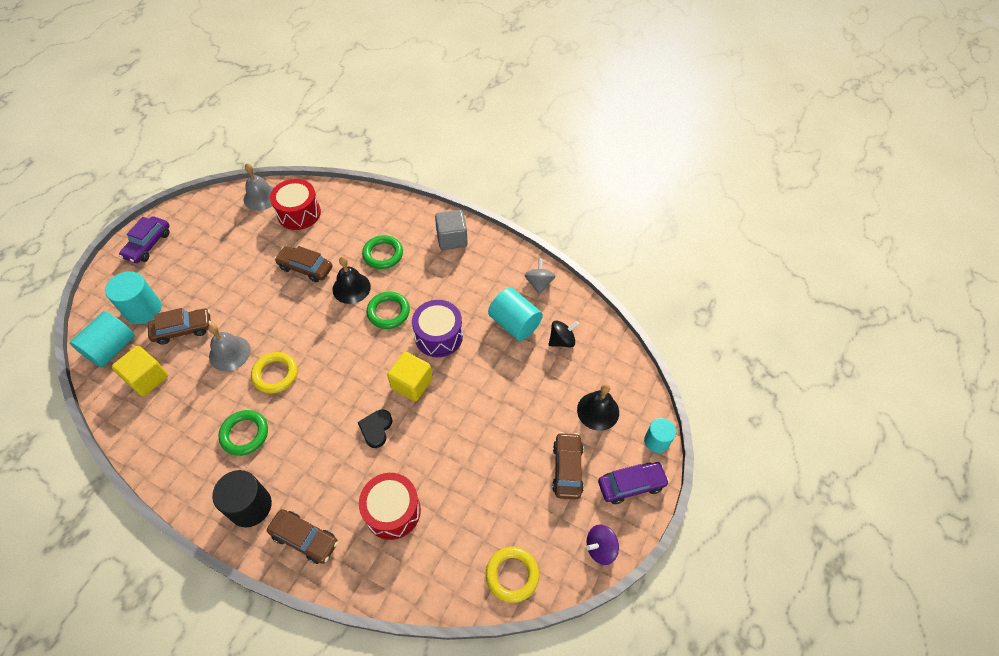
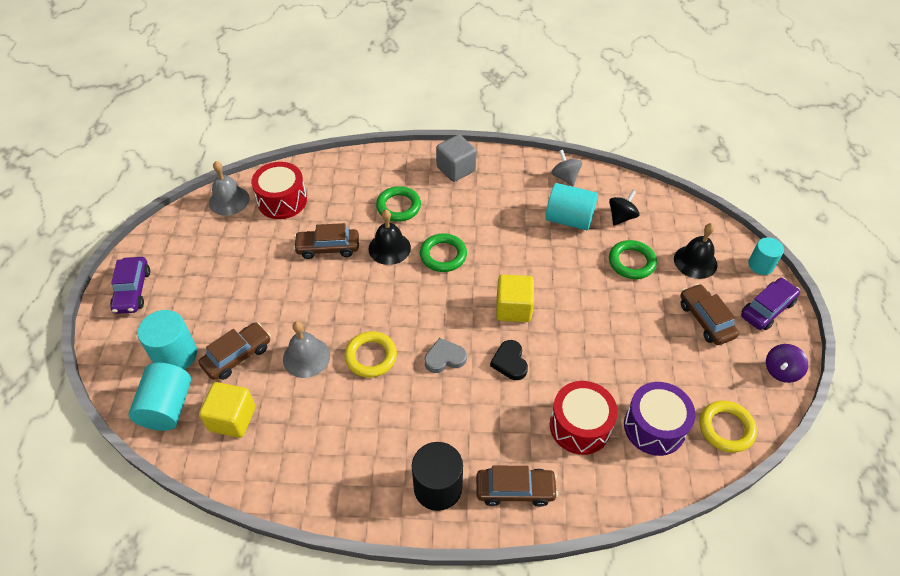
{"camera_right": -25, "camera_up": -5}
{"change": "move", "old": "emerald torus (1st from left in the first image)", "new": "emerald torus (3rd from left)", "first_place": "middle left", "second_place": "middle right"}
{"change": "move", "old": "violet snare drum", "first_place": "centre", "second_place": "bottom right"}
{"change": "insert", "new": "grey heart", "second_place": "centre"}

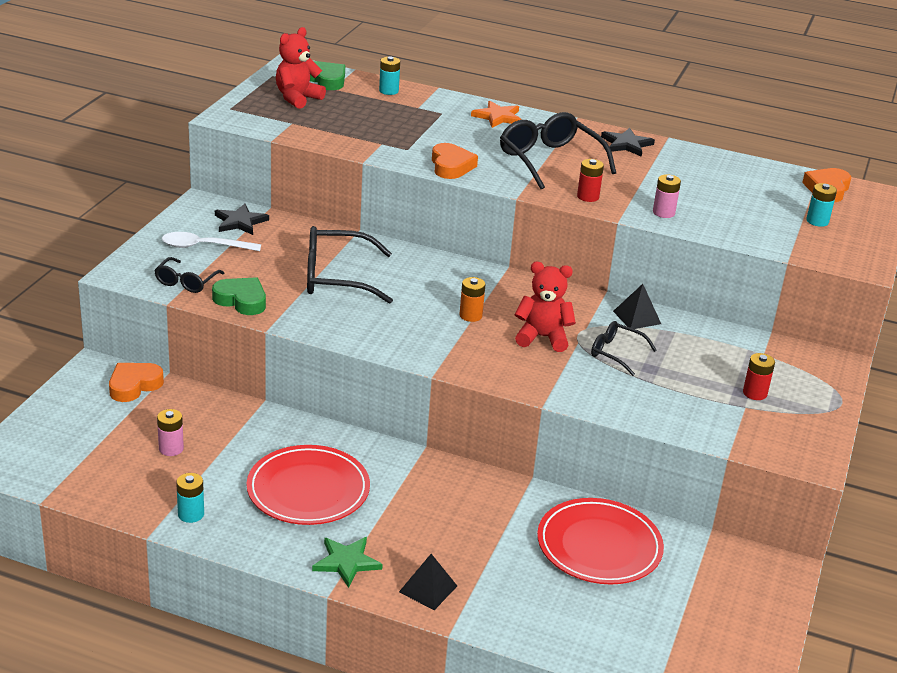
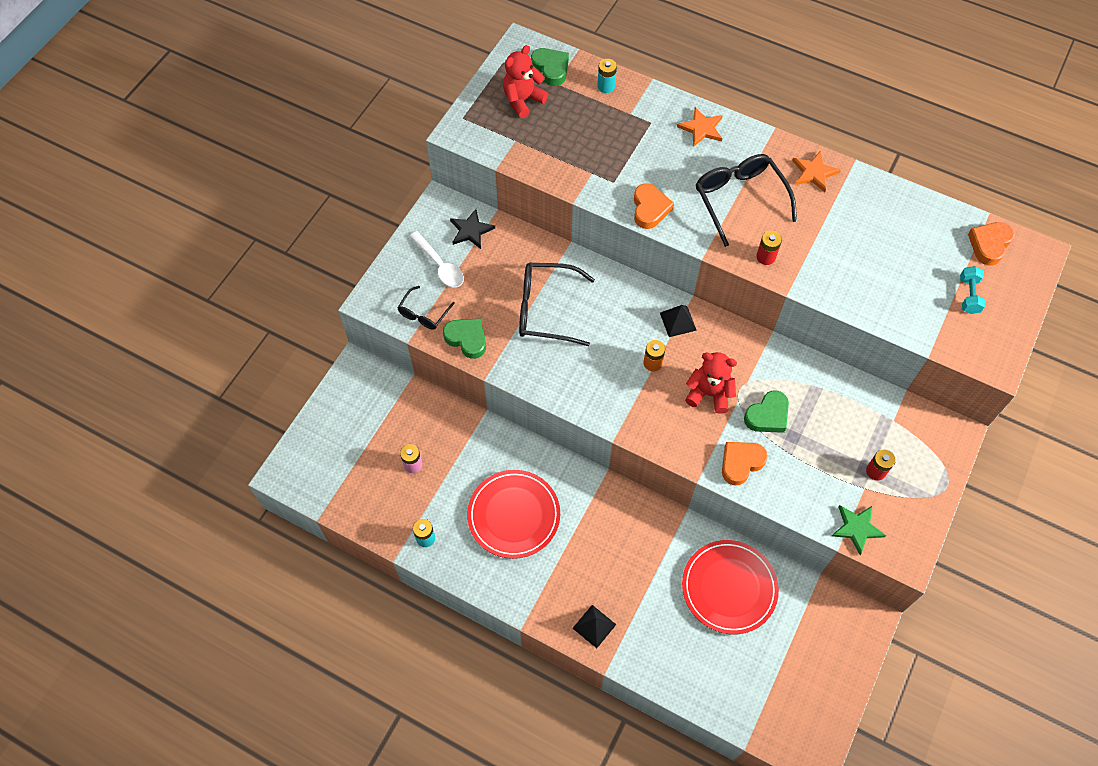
{"camera_right": 10, "camera_up": 30}
{"change": "move", "old": "orange heart (1st from left in the first image)", "new": "orange heart (2nd from left)", "first_place": "middle left", "second_place": "middle right"}
{"change": "rotate", "old": "pure white tablespoon", "first_place": "middle left", "second_place": "centre", "degrees": -135}
{"change": "move", "old": "emerald star shape", "first_place": "bottom centre", "second_place": "bottom right"}
{"change": "replace", "old": "black spectacles (4th from left)", "new": "emerald heart (3rd from left)", "first_place": "middle right", "second_place": "middle right"}
{"change": "recolor", "old": "black star shape (2nd from left)", "new": "orange star shape (2nd from left)", "first_place": "top right", "second_place": "top right"}
{"change": "move", "old": "black solid pyramid (2nd from left)", "first_place": "middle right", "second_place": "centre"}
{"change": "delete", "old": "rose-pink power cell (2nd from left)", "first_place": "top right"}
{"change": "replace", "old": "teal power cell (3rd from left)", "new": "teal free weight", "first_place": "top right", "second_place": "middle right"}

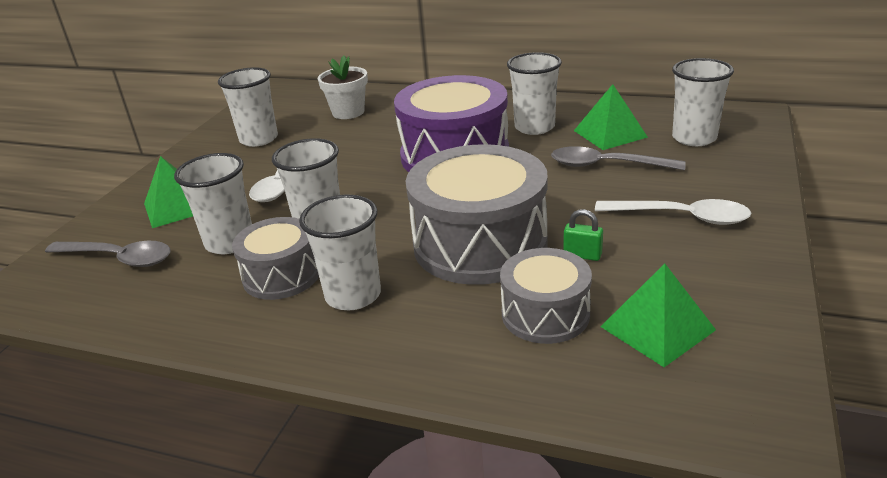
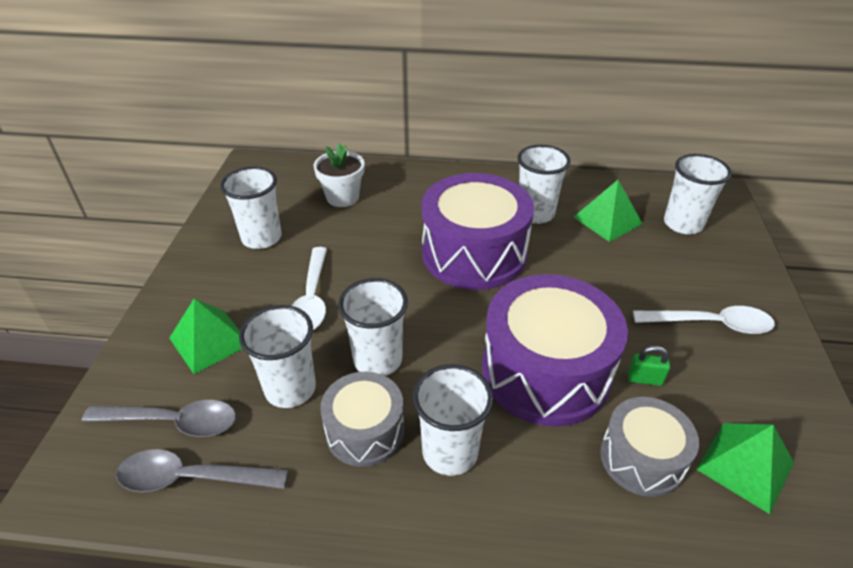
{"camera_right": -15, "camera_up": 10}
{"change": "recolor", "old": "grey snare drum (2nd from left)", "new": "violet snare drum (2nd from left)", "first_place": "centre", "second_place": "centre"}
{"change": "move", "old": "grey tablespoon (2nd from left)", "first_place": "top right", "second_place": "bottom left"}

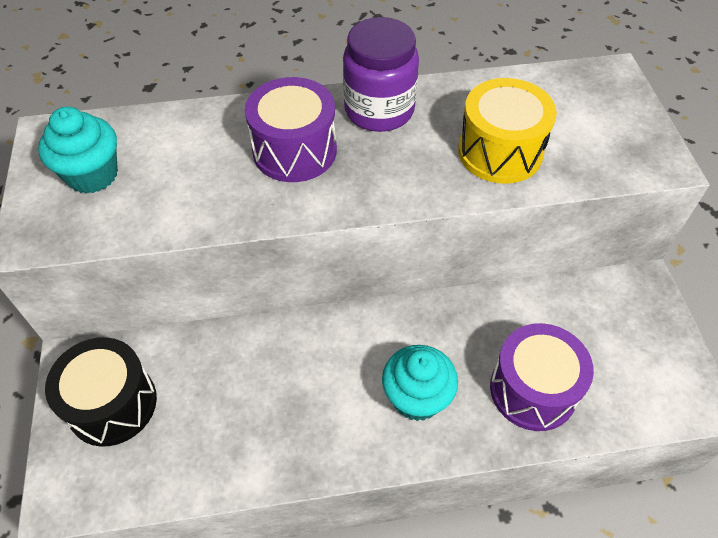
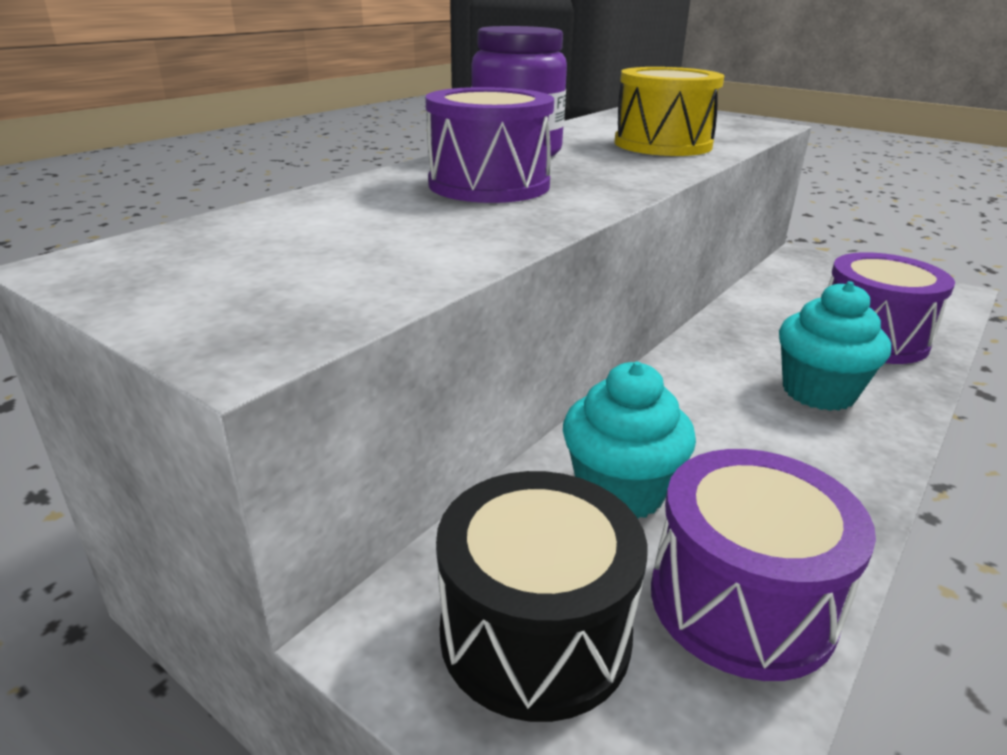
{"camera_right": -45, "camera_up": -25}
{"change": "move", "old": "teal fairy cake (1st from left)", "first_place": "top left", "second_place": "centre"}
{"change": "insert", "new": "violet snare drum (2nd from left)", "second_place": "bottom right"}

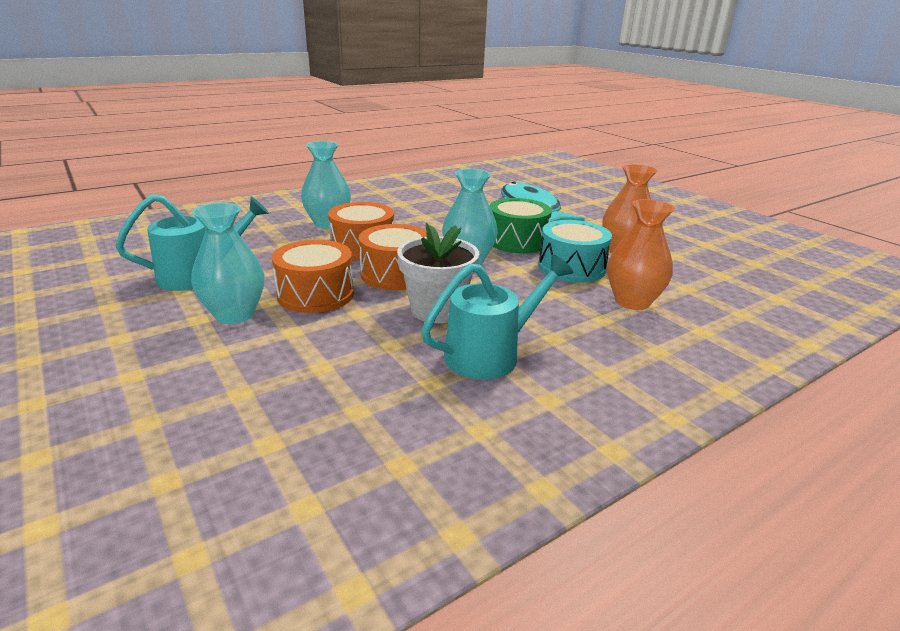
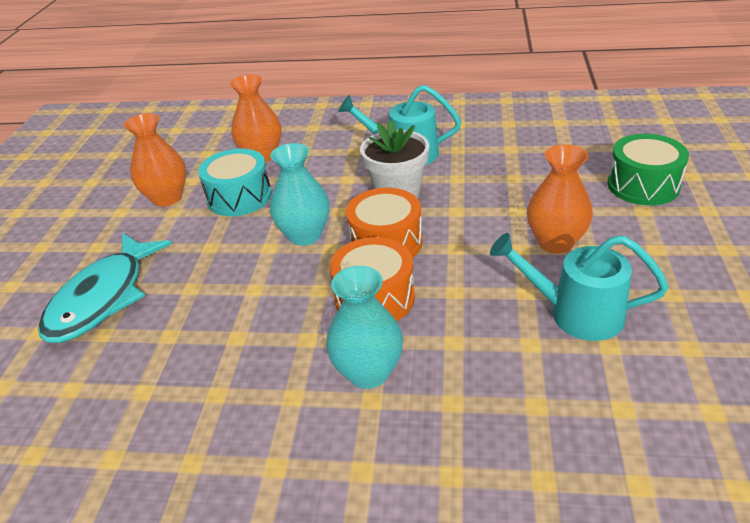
{"camera_right": -135, "camera_up": 10}
{"change": "recolor", "old": "teal flower vase (1st from left)", "new": "orange flower vase (3rd from left)", "first_place": "middle left", "second_place": "middle right"}
{"change": "delete", "old": "orange snare drum (1st from left)", "first_place": "centre"}
{"change": "move", "old": "emerald snare drum", "first_place": "centre", "second_place": "top right"}

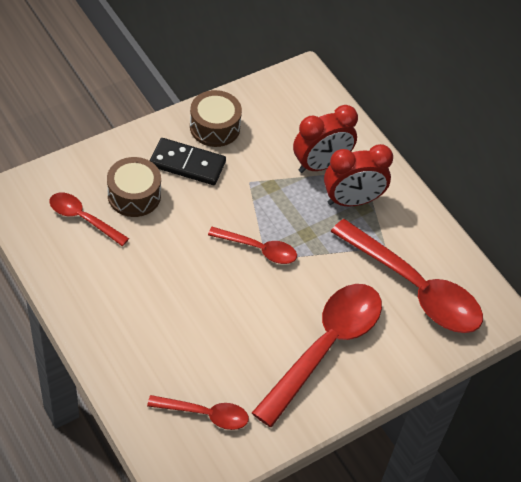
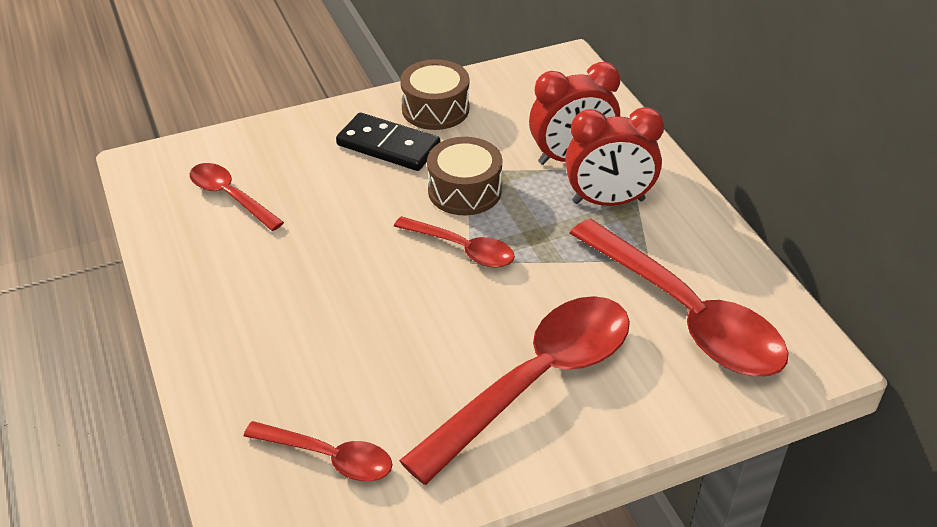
{"camera_right": 15, "camera_up": -10}
{"change": "move", "old": "russet snare drum (1st from left in the first image)", "new": "russet snare drum (2nd from left)", "first_place": "middle left", "second_place": "centre"}

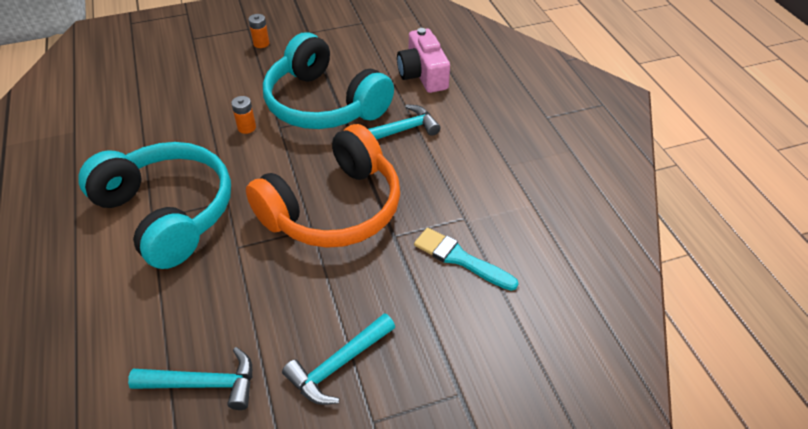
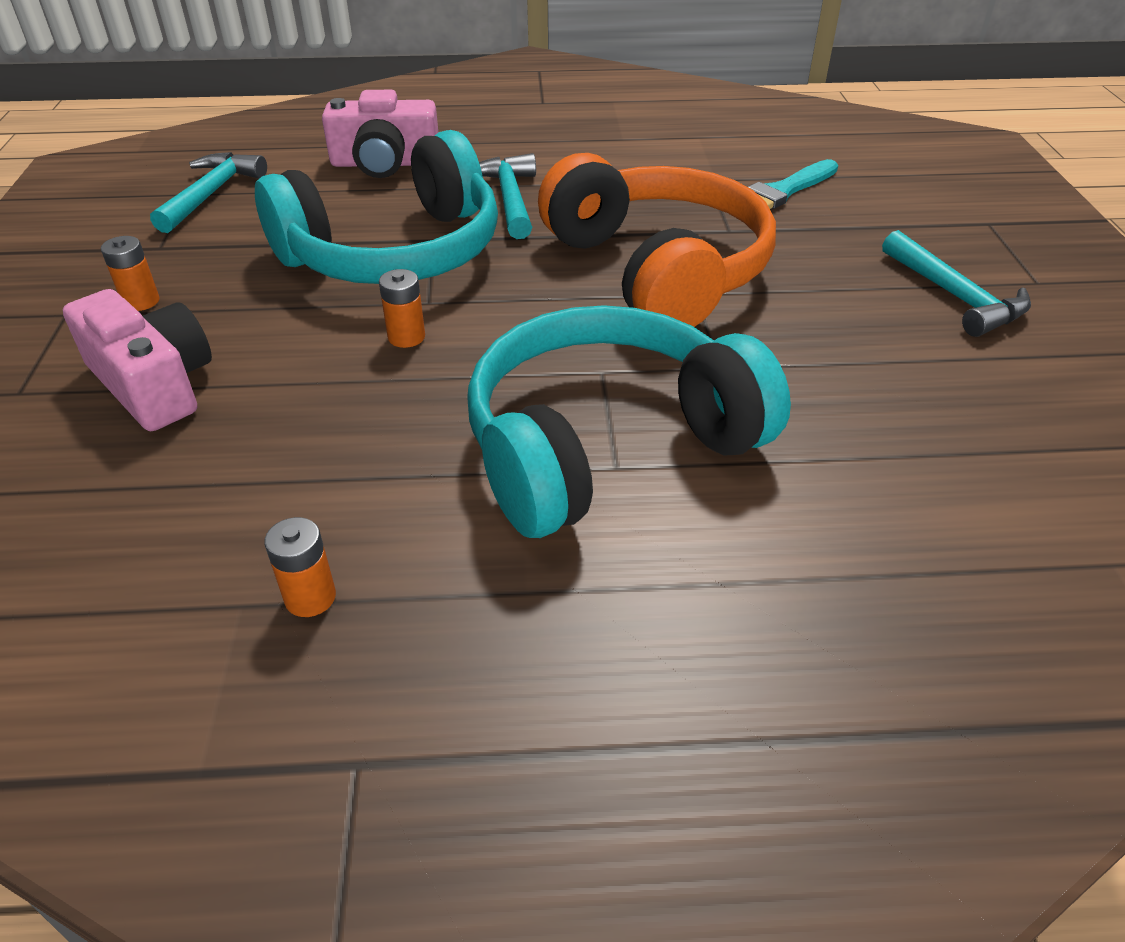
{"camera_right": -75, "camera_up": -5}
{"change": "move", "old": "teal claw hammer (1st from left)", "first_place": "bottom left", "second_place": "top left"}
{"change": "insert", "new": "rose-pink camera (1st from left)", "second_place": "middle left"}
{"change": "insert", "new": "orange power cell (2nd from left)", "second_place": "middle left"}

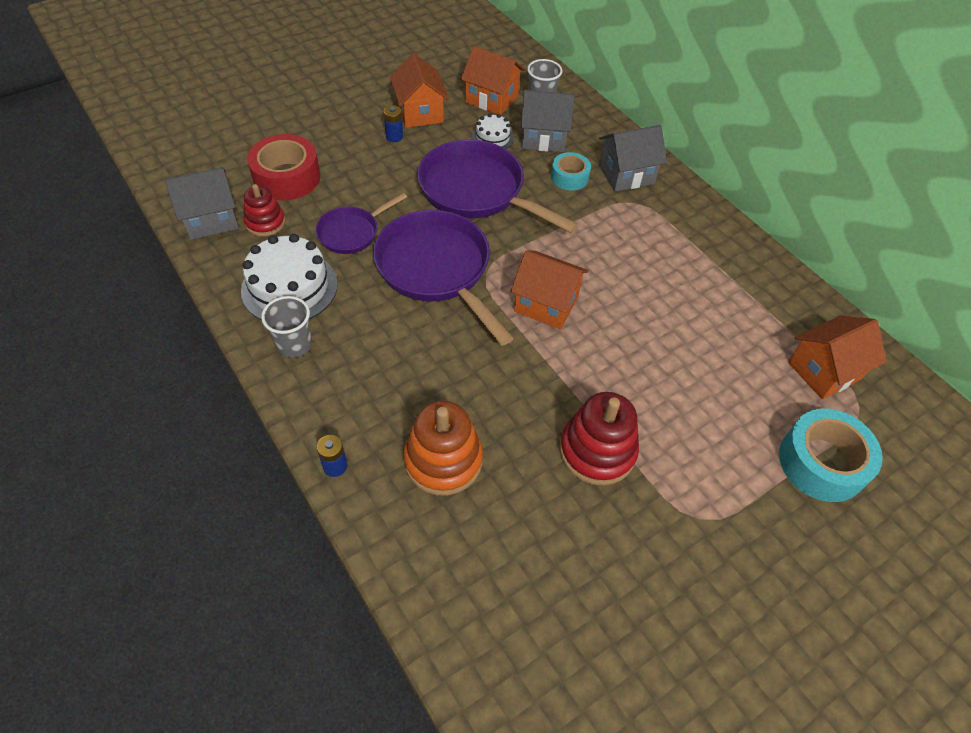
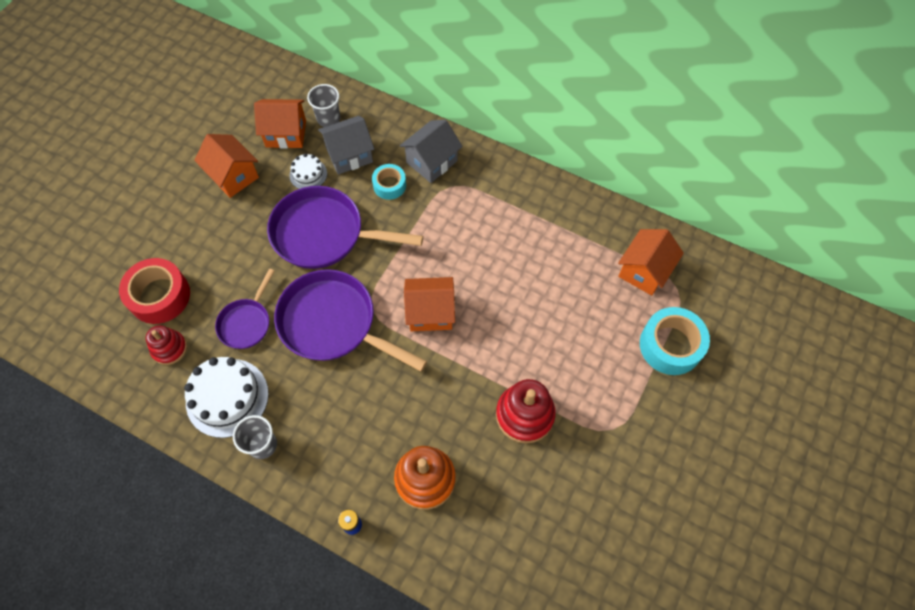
{"camera_right": -25, "camera_up": 10}
{"change": "delete", "old": "grey toy house (1st from left)", "first_place": "top left"}
{"change": "delete", "old": "royal blue power cell (2nd from left)", "first_place": "top centre"}

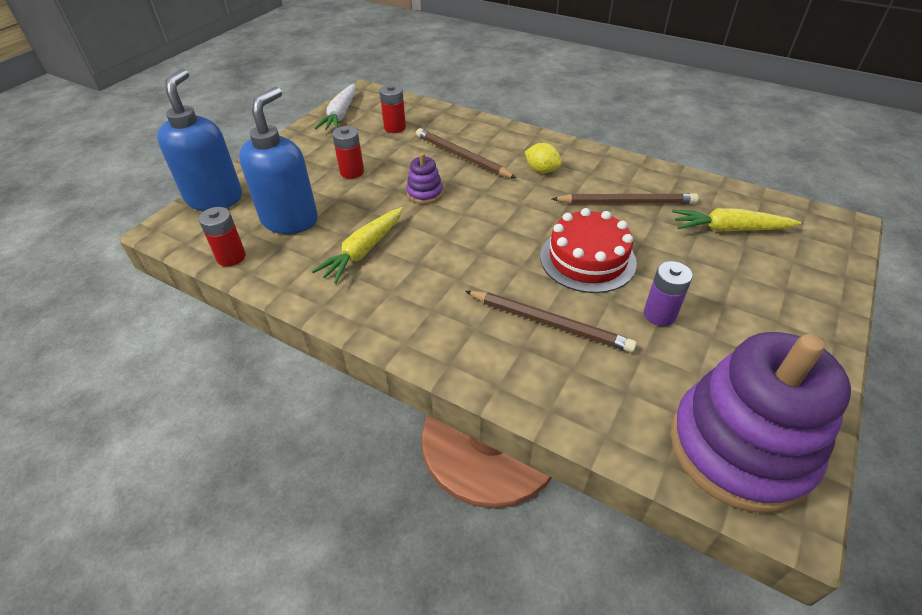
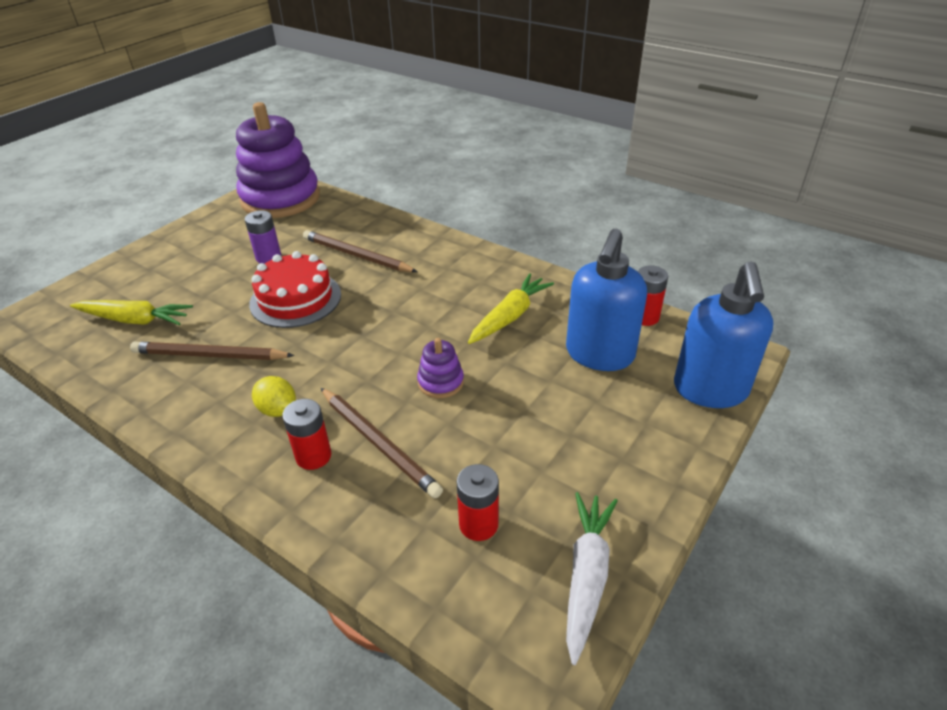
{"camera_right": -175, "camera_up": -5}
{"change": "move", "old": "scarlet power cell (2nd from left in the first image)", "new": "scarlet power cell (1st from left)", "first_place": "top centre", "second_place": "middle left"}

